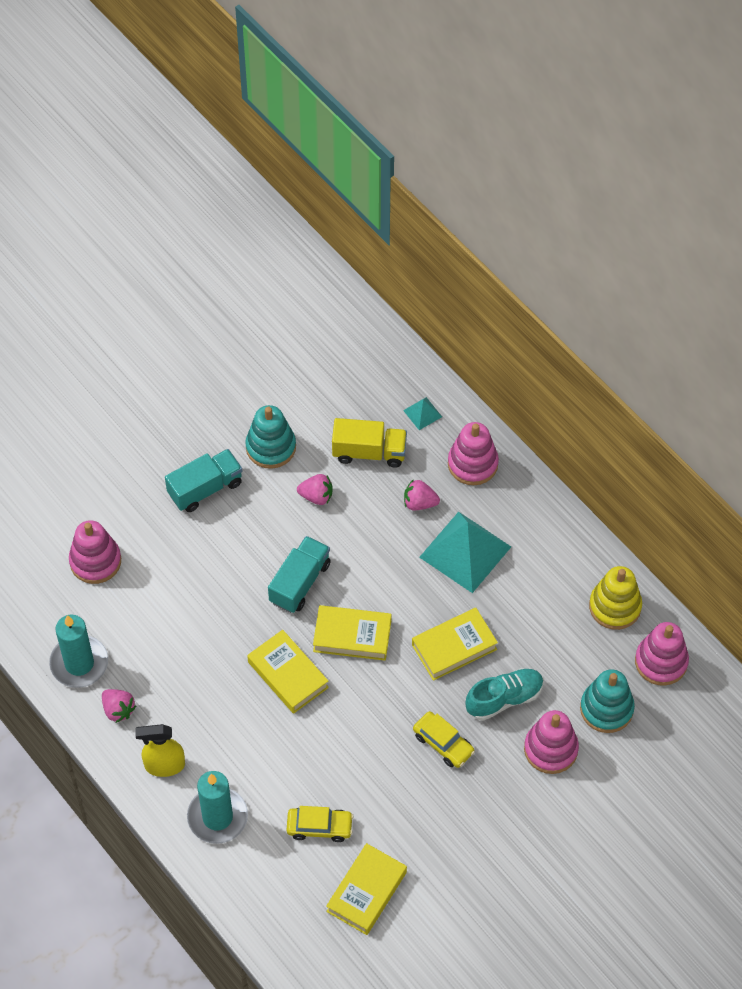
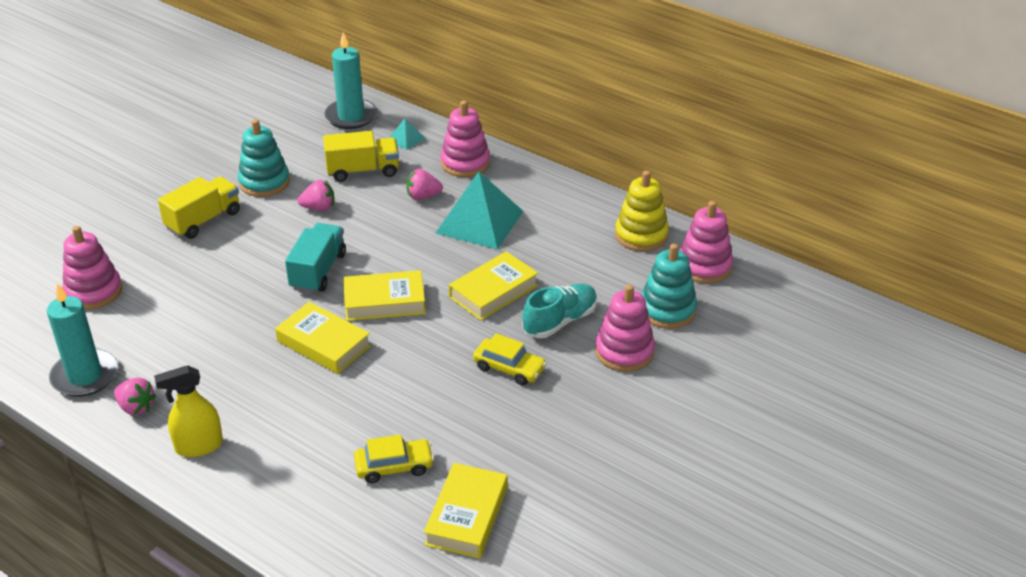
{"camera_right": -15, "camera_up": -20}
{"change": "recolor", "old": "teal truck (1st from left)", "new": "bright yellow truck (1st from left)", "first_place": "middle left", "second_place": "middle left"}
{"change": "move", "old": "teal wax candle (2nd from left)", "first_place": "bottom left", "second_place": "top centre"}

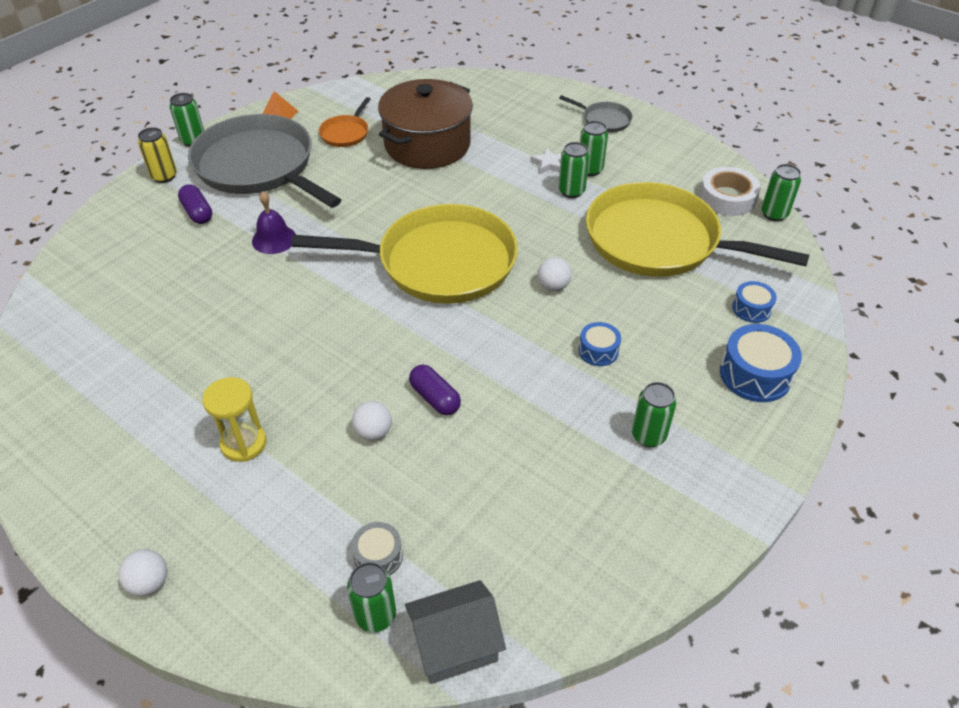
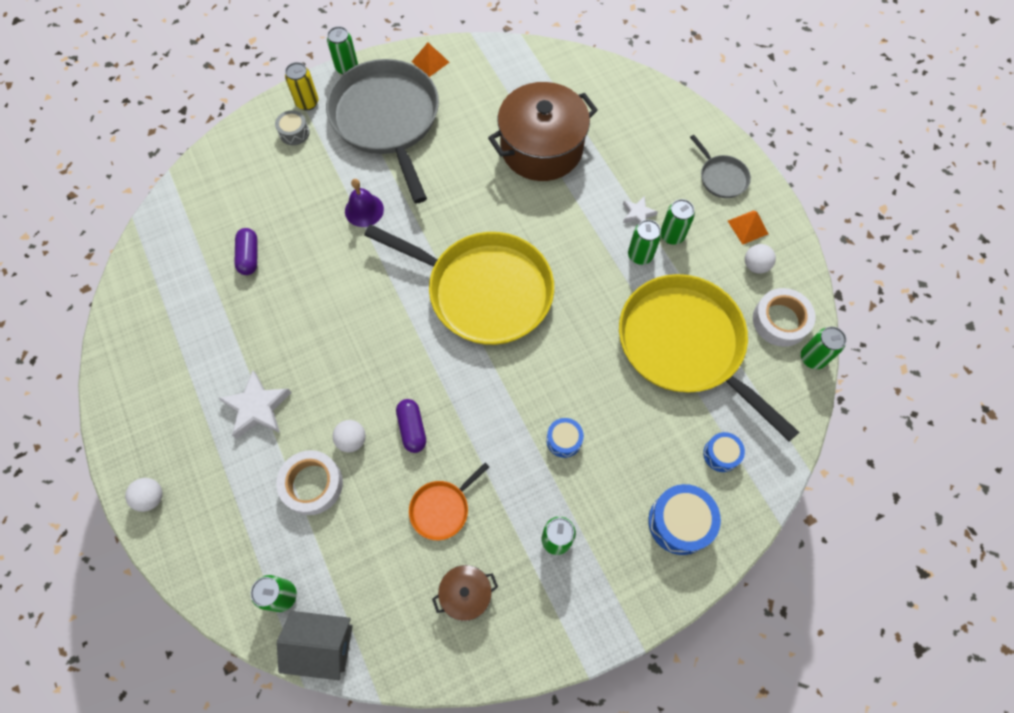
{"camera_right": 25, "camera_up": 20}
{"change": "move", "old": "violet pill shape (1st from left)", "first_place": "top left", "second_place": "middle left"}
{"change": "replace", "old": "bright yellow sandglass", "new": "pure white star shape (1st from left)", "first_place": "middle left", "second_place": "middle left"}
{"change": "move", "old": "orange pan", "first_place": "top centre", "second_place": "bottom centre"}
{"change": "move", "old": "grey snare drum", "first_place": "bottom centre", "second_place": "top left"}
{"change": "move", "old": "pure white sphere (3rd from left)", "first_place": "centre", "second_place": "middle right"}
{"change": "insert", "new": "pure white tape (1st from left)", "second_place": "bottom left"}
{"change": "insert", "new": "russet pot (1st from left)", "second_place": "bottom centre"}
{"change": "insert", "new": "orange solid pyramid (2nd from left)", "second_place": "top right"}

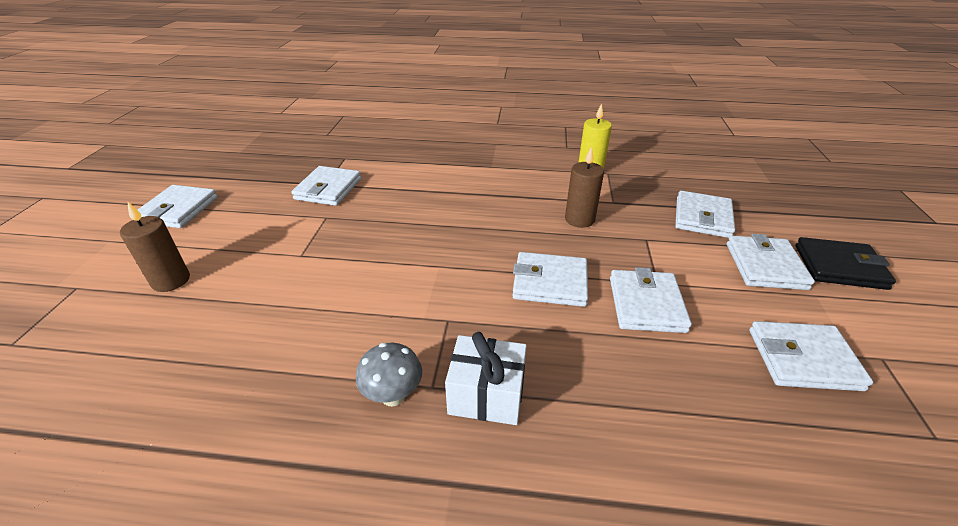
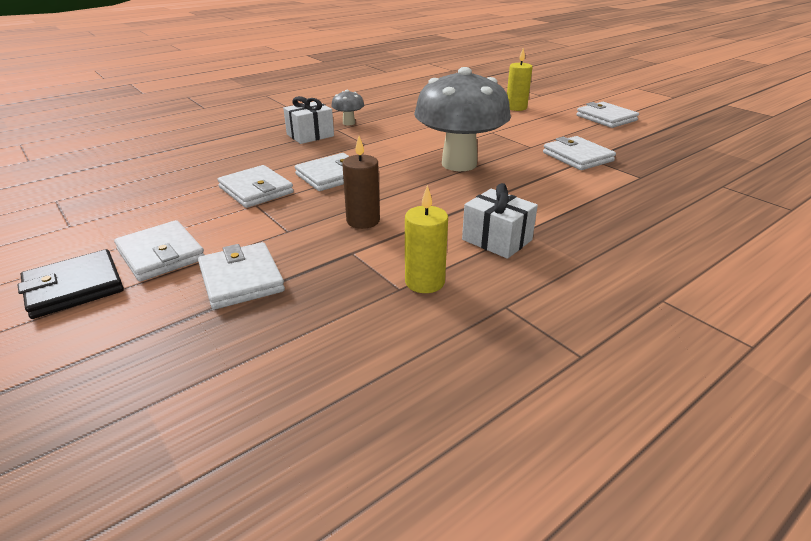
{"camera_right": 135, "camera_up": -5}
{"change": "recolor", "old": "russet wax candle (1st from left)", "new": "bright yellow wax candle (2nd from left)", "first_place": "middle left", "second_place": "top centre"}
{"change": "delete", "old": "pure white billfold (7th from left)", "first_place": "bottom right"}
{"change": "insert", "new": "grey fungus (2nd from left)", "second_place": "top centre"}
{"change": "insert", "new": "pure white present (2nd from left)", "second_place": "centre"}

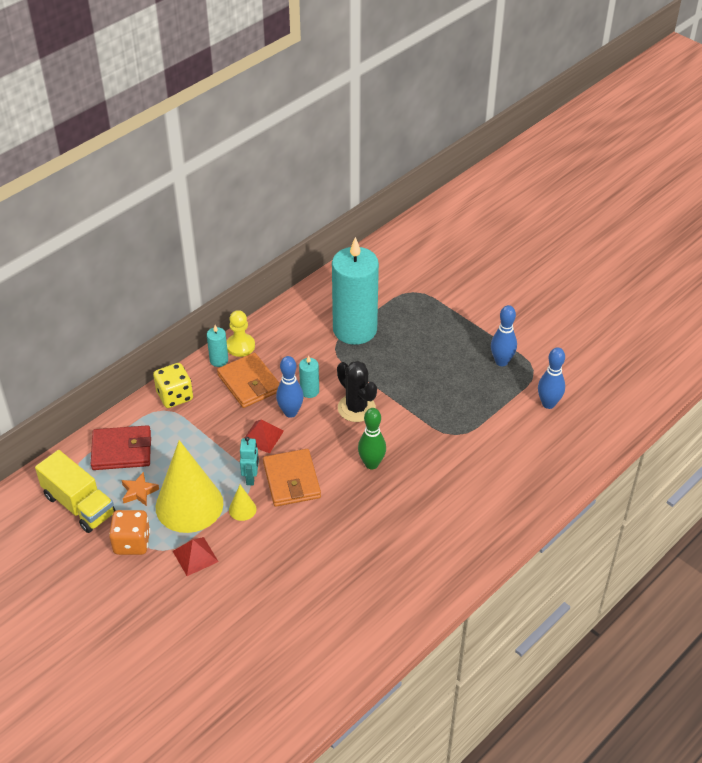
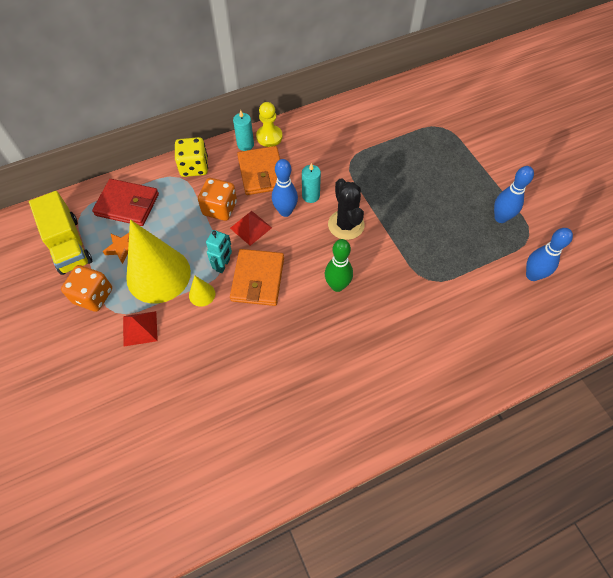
{"camera_right": 20, "camera_up": 15}
{"change": "delete", "old": "teal wax candle (3rd from left)", "first_place": "centre"}
{"change": "insert", "new": "orange dice (2nd from left)", "second_place": "centre"}

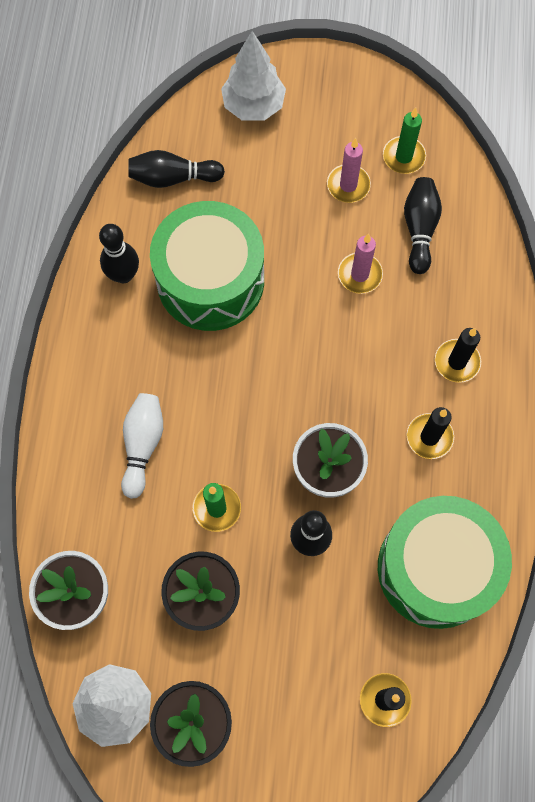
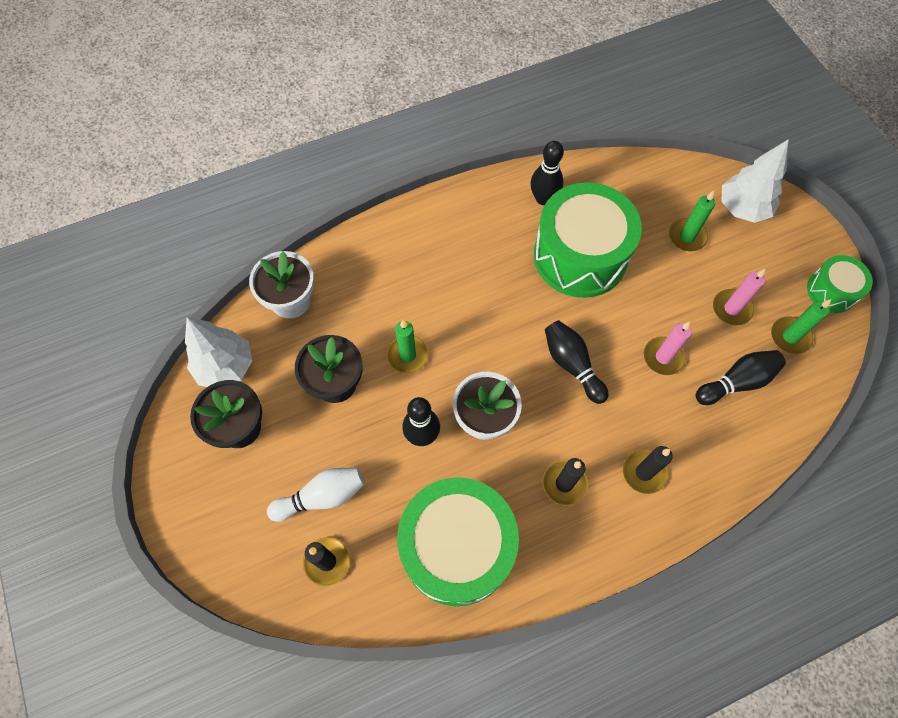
{"camera_right": 60, "camera_up": -5}
{"change": "move", "old": "pure white tenpin", "first_place": "middle left", "second_place": "bottom centre"}
{"change": "move", "old": "black tenpin (2nd from left in the first image)", "new": "black tenpin (3rd from left)", "first_place": "top left", "second_place": "centre"}
{"change": "insert", "new": "emerald wax candle (2nd from left)", "second_place": "top right"}
{"change": "insert", "new": "emerald snare drum (3rd from left)", "second_place": "middle right"}

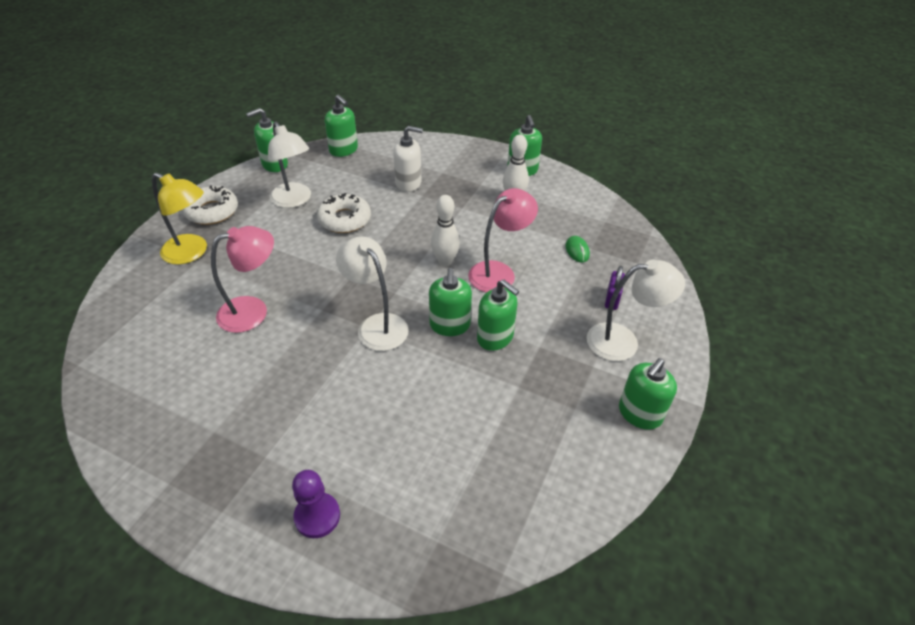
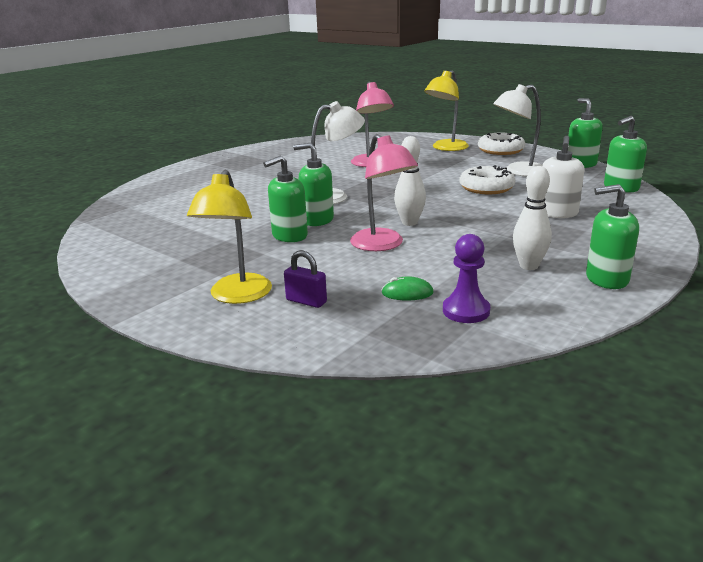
{"camera_right": 105, "camera_up": -20}
{"change": "move", "old": "violet game pawn", "first_place": "bottom centre", "second_place": "centre"}
{"change": "recolor", "old": "pure white reading lamp (3rd from left)", "new": "bright yellow reading lamp (1st from left)", "first_place": "middle right", "second_place": "middle left"}
{"change": "delete", "old": "emerald pump bottle (6th from left)", "first_place": "middle right"}

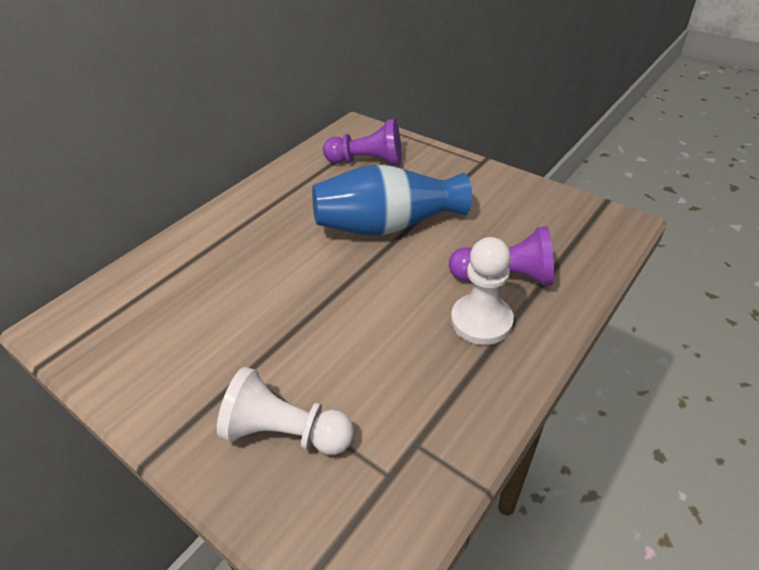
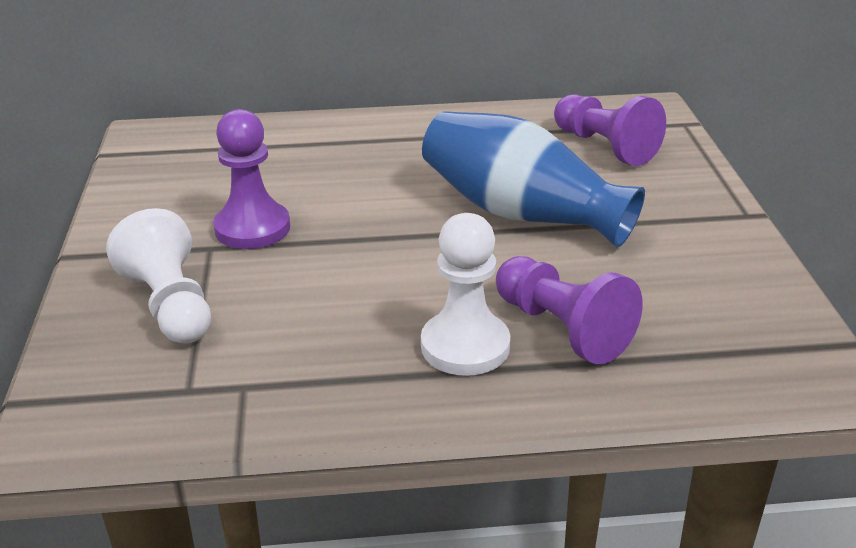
{"camera_right": 45, "camera_up": -10}
{"change": "insert", "new": "violet game pawn (1st from left)", "second_place": "top left"}

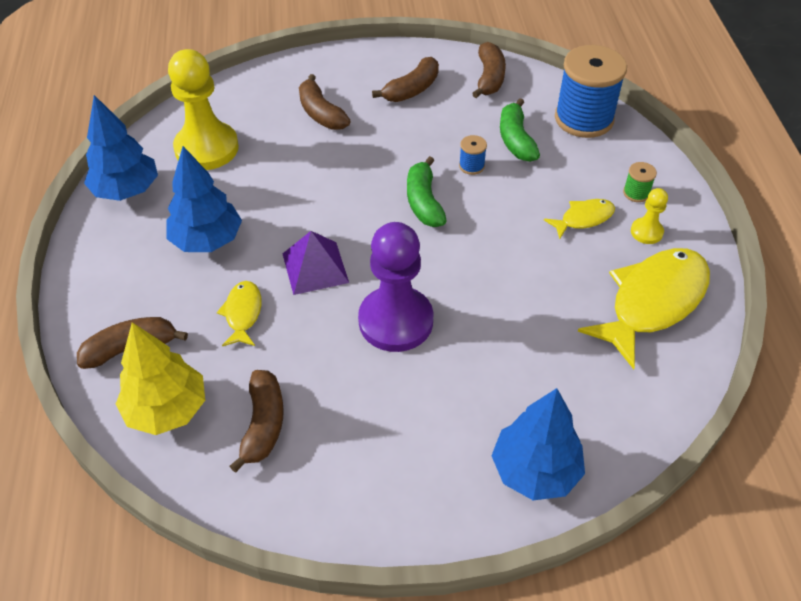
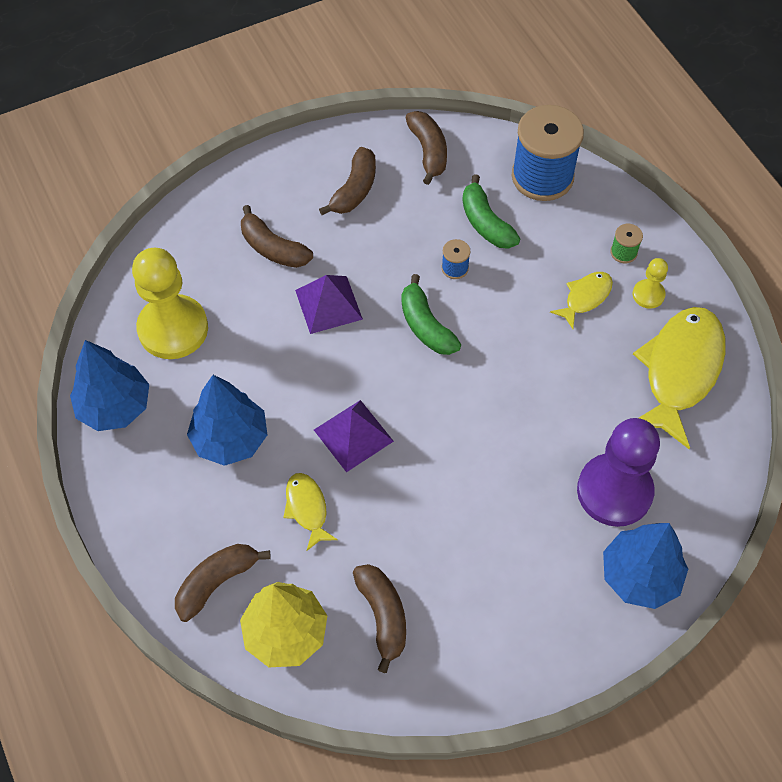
{"camera_right": -20, "camera_up": 10}
{"change": "move", "old": "violet game pawn", "first_place": "centre", "second_place": "middle right"}
{"change": "insert", "new": "violet solid pyramid (1st from left)", "second_place": "centre"}

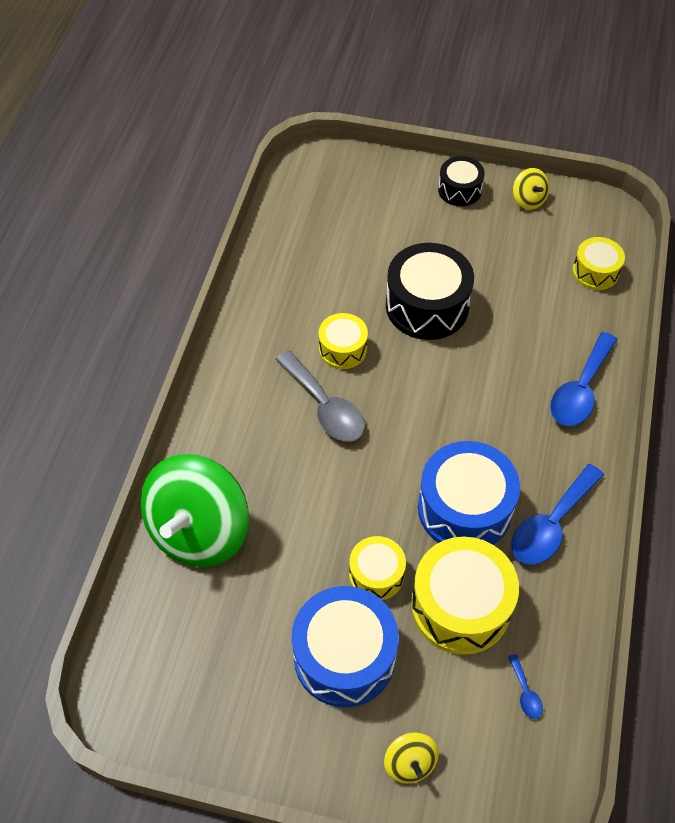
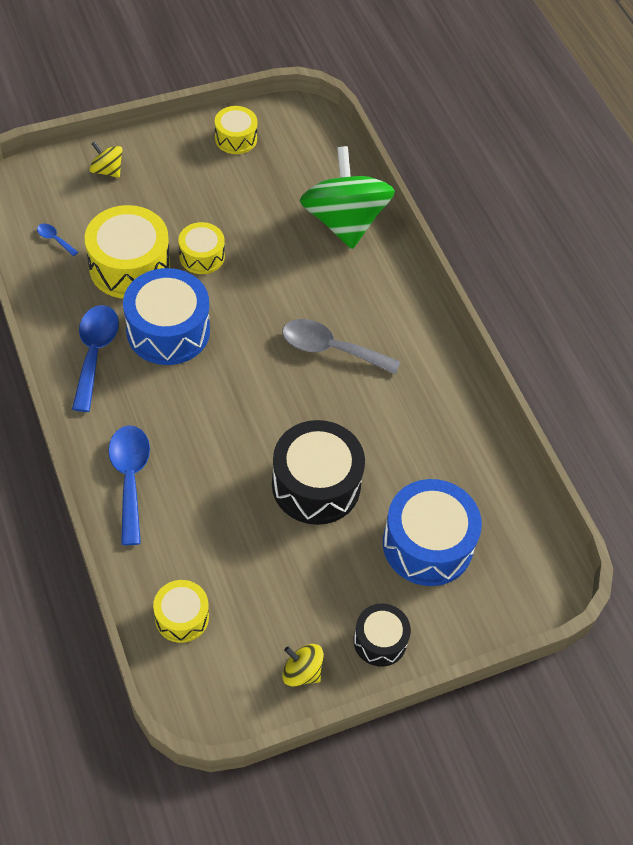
{"camera_right": 140, "camera_up": 0}
{"change": "move", "old": "royal blue snare drum (1st from left in the first image)", "new": "royal blue snare drum (2nd from left)", "first_place": "bottom centre", "second_place": "middle right"}
{"change": "move", "old": "bright yellow snare drum (1st from left in the first image)", "new": "bright yellow snare drum (4th from left)", "first_place": "centre", "second_place": "top centre"}

